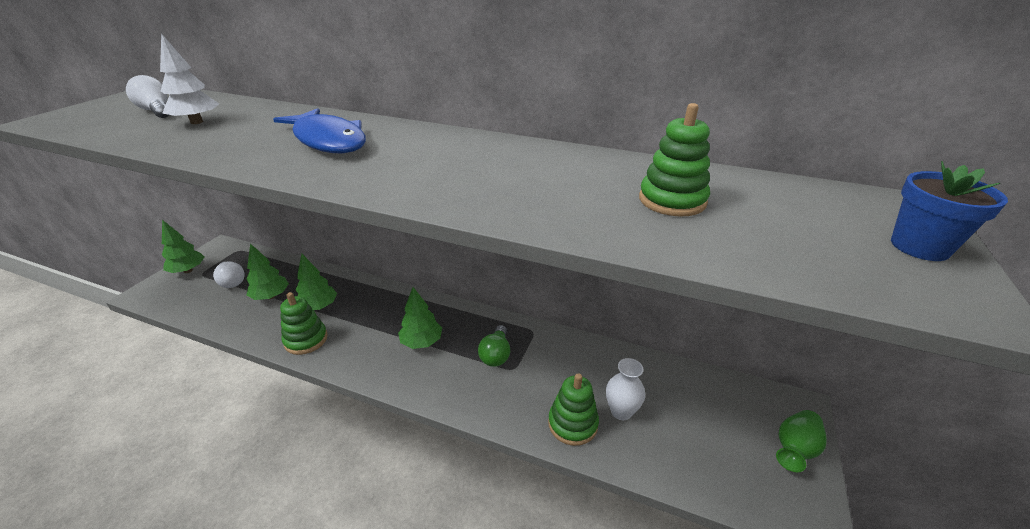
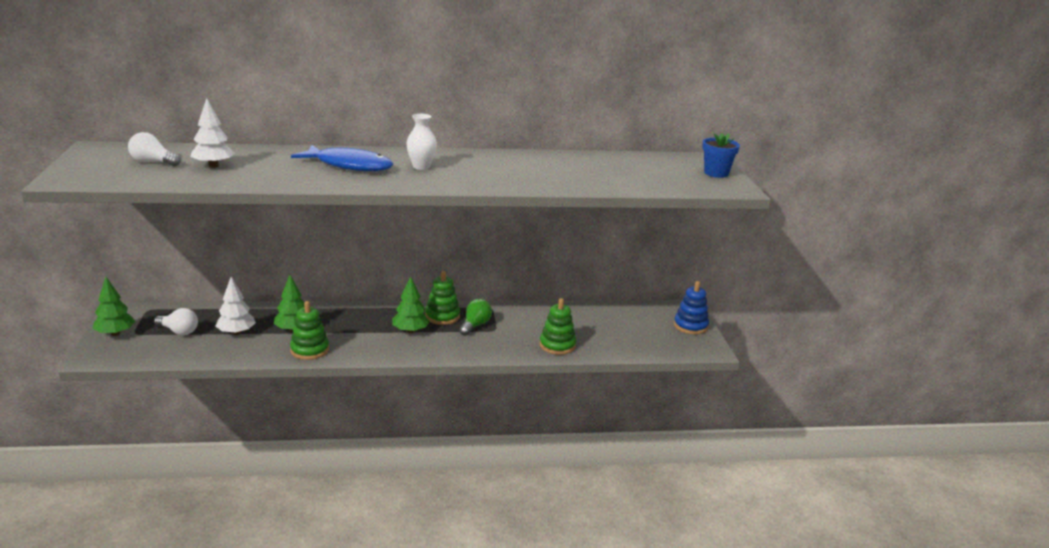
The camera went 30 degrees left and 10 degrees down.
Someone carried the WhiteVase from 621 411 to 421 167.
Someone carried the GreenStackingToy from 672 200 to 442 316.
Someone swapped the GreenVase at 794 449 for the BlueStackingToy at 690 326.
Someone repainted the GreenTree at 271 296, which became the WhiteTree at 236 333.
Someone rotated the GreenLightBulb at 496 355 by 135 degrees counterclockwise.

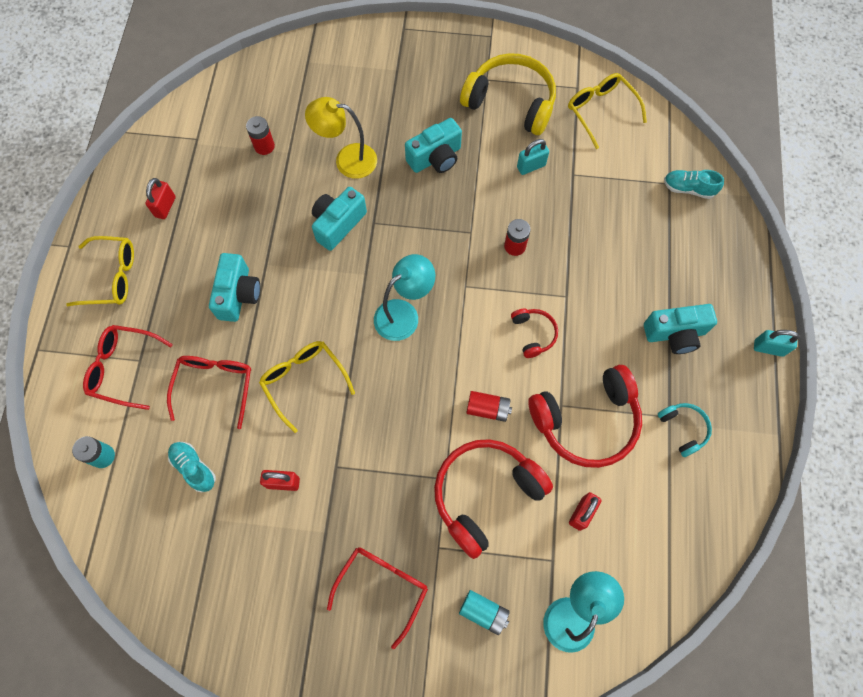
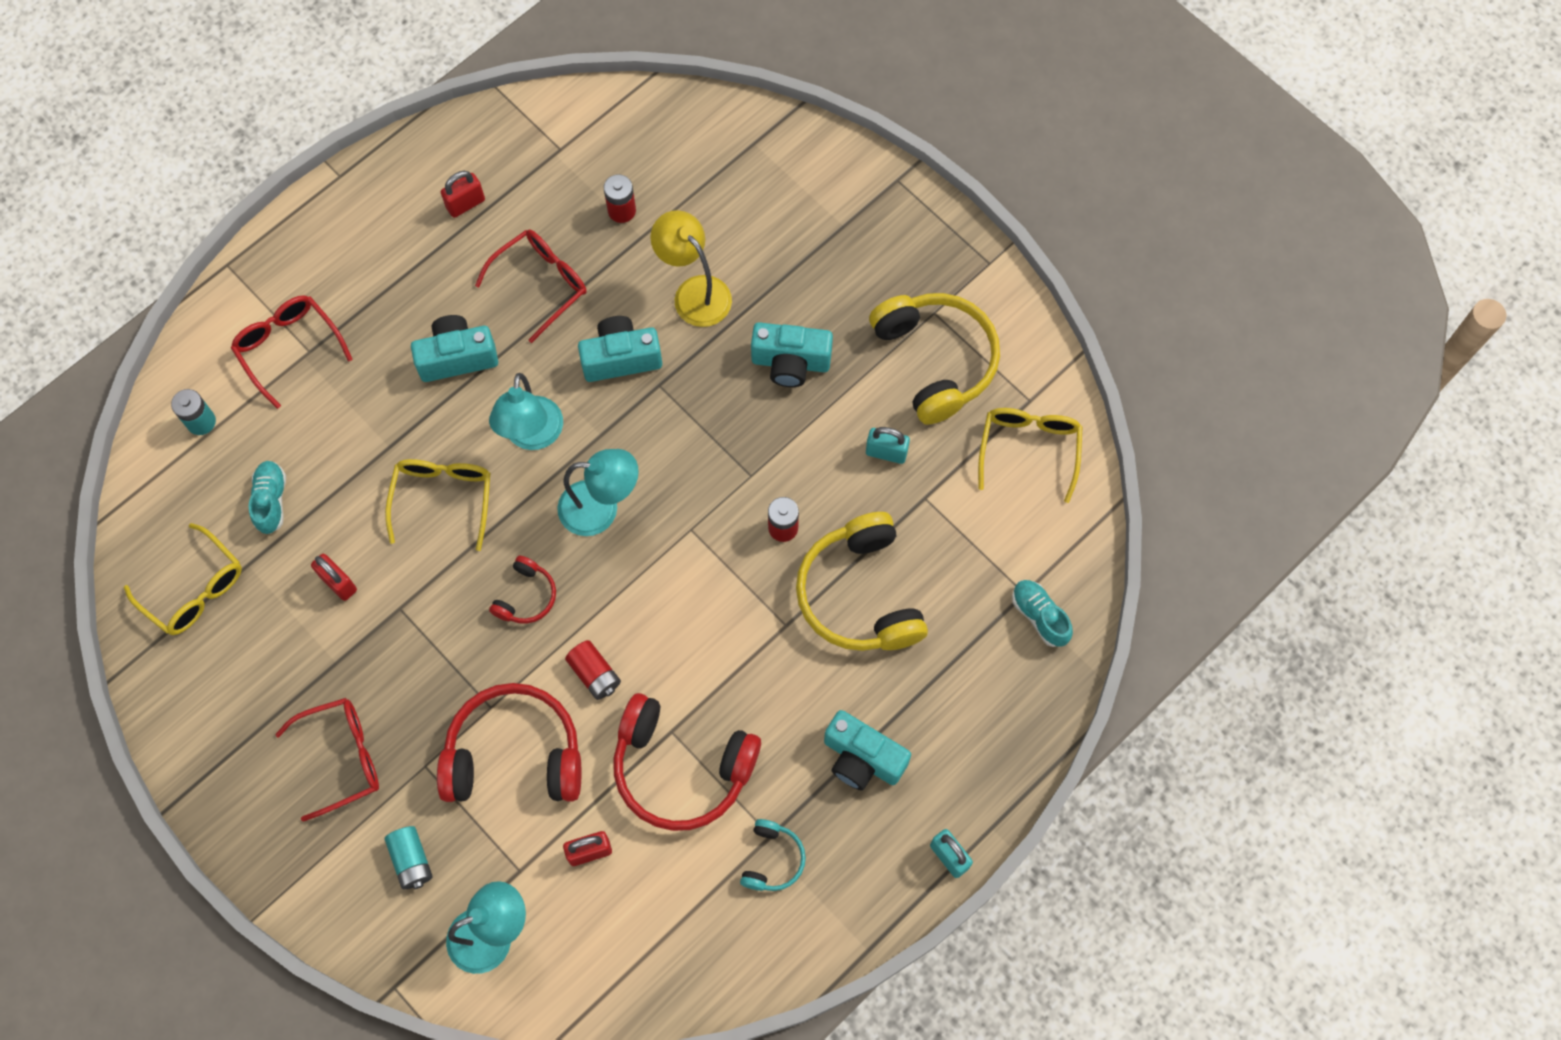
The camera went 40 degrees right and 0 degrees up.
Someone put down the TurquoiseLamp at 532 436.
Someone put down the YellowHeadphones at 860 594.
Someone carried the YellowGlasses from 111 277 to 194 589.
Someone carried the RedGlasses from 215 386 to 541 284.
Someone carried the RedHeadphones from 533 334 to 526 596.
Someone rotated the TurquoiseCamera at 238 295 by 150 degrees counterclockwise.

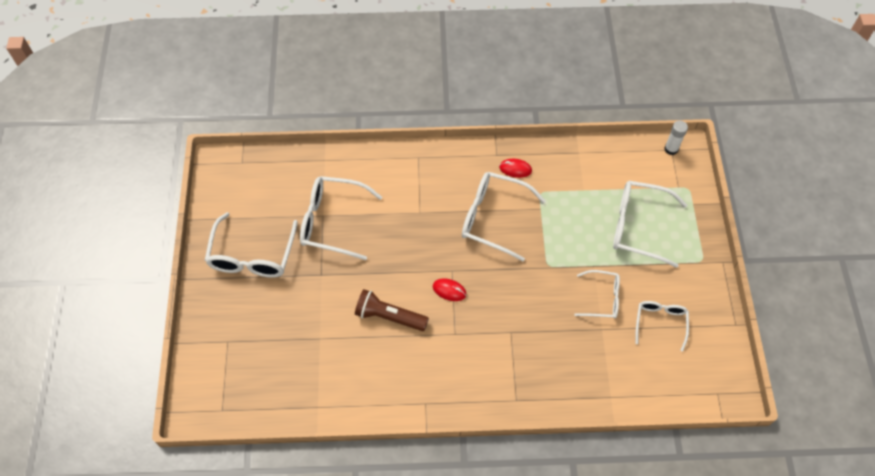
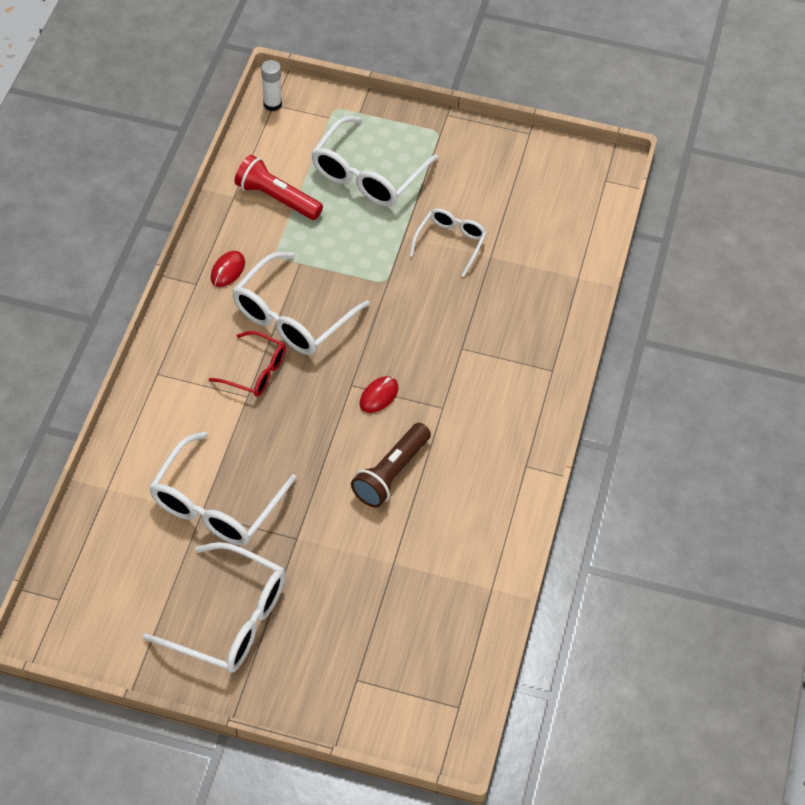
The camera went 75 degrees left and 5 degrees down.
Someone took away the WhiteGlasses at 660 323.
Someone put down the RedGlasses at 256 371.
Someone put down the RedFlashlight at 277 198.

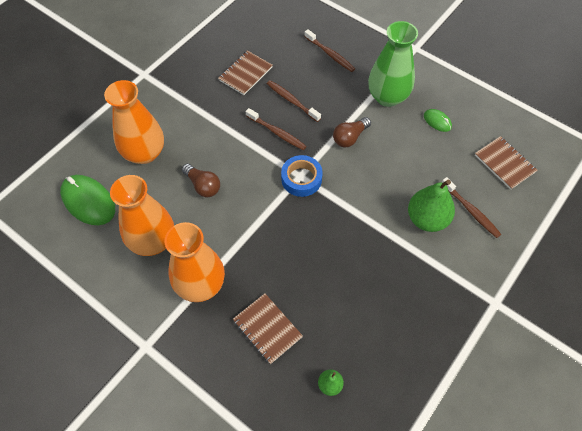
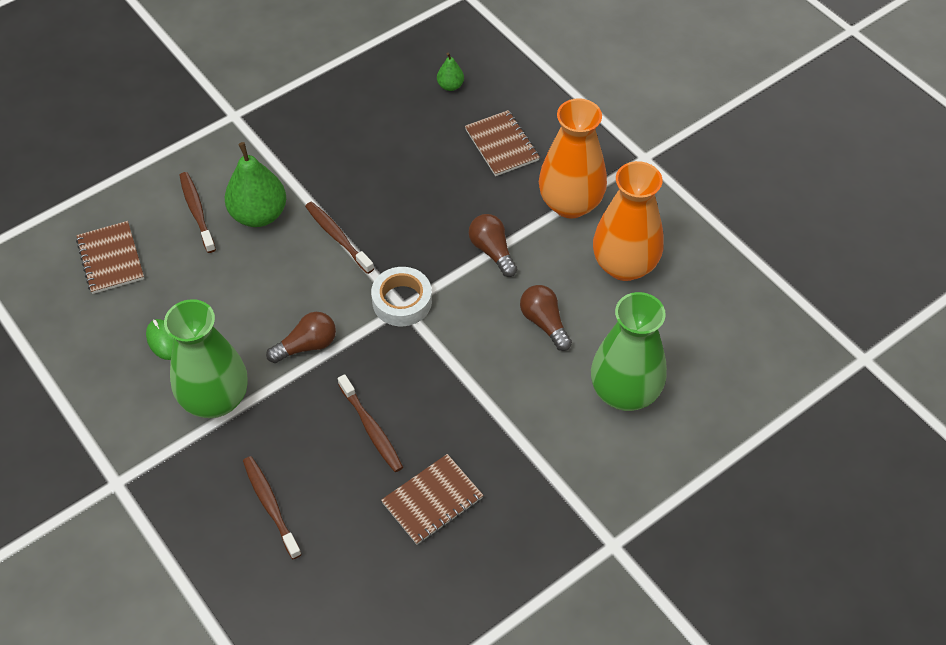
The camera went 165 degrees left and 5 degrees down.
Someone took away the GreenMouse at 88 201.
Someone put down the BrownLightBulb at 492 251.
Someone carried the BrownToothbrush from 277 133 to 337 237.
Someone repainted the OrangeVase at 144 153, which became the GreenVase at 624 392.
Someone repainted the BlueTape at 301 179, which became the WhiteTape at 402 301.

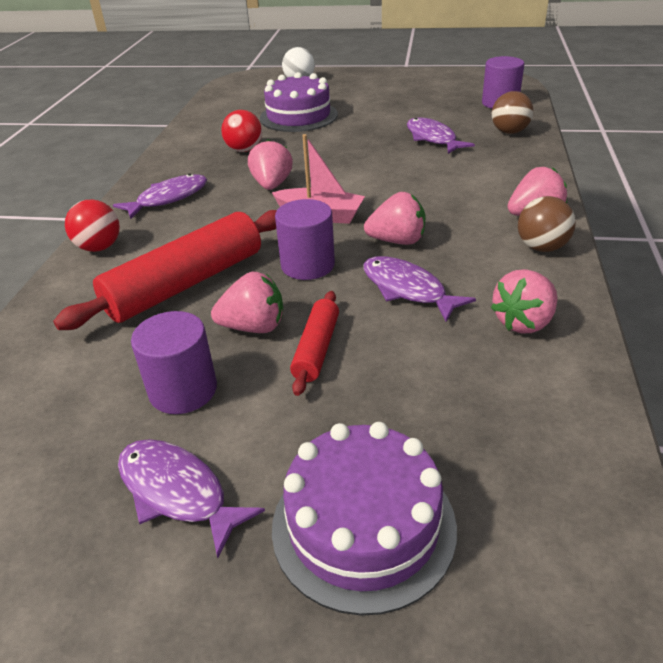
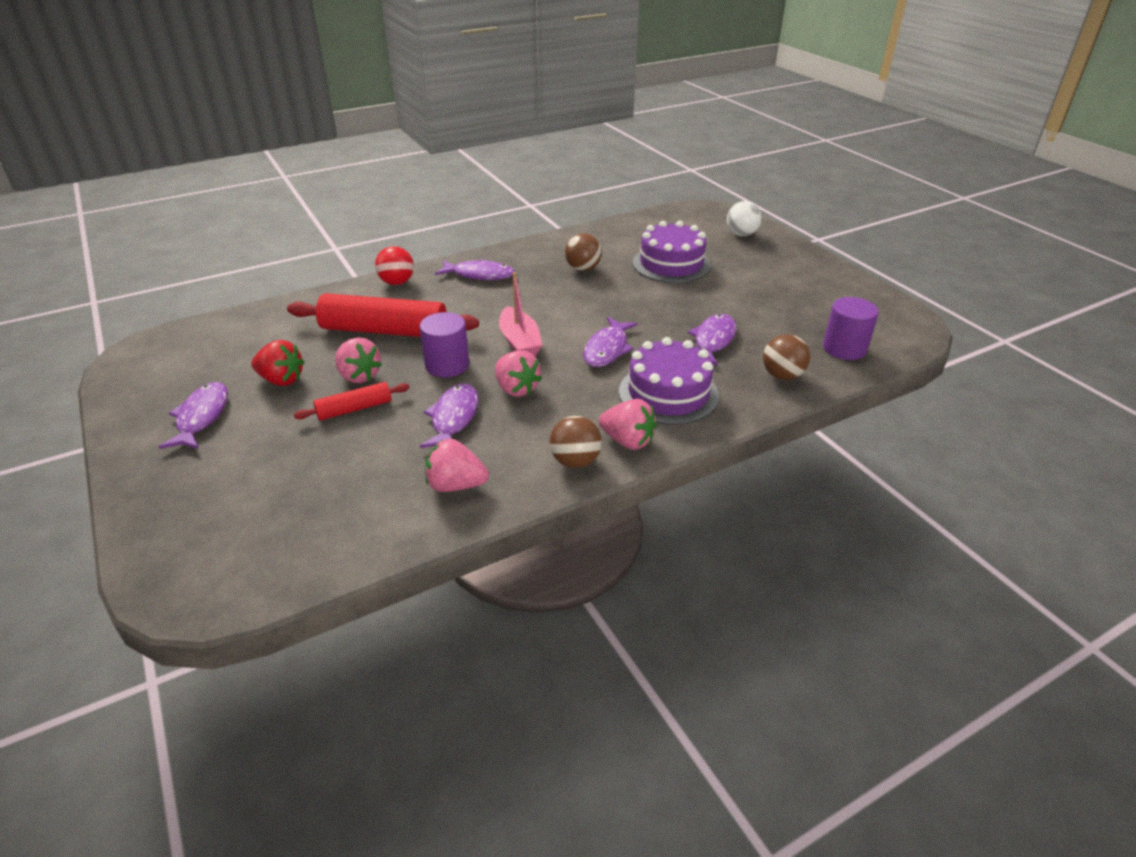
The camera went 50 degrees right and 0 degrees up.
Someone took away the PinkStrawberry at 272 185.
Someone put down the PurpleFish at 607 349.
Someone carried the PurpleCake from 363 525 to 668 393.
Someone swapped the PurpleCylinder at 183 390 for the RedStrawberry at 281 380.
Someone repainted the RedBall at 244 150, which became the BrownBall at 583 269.

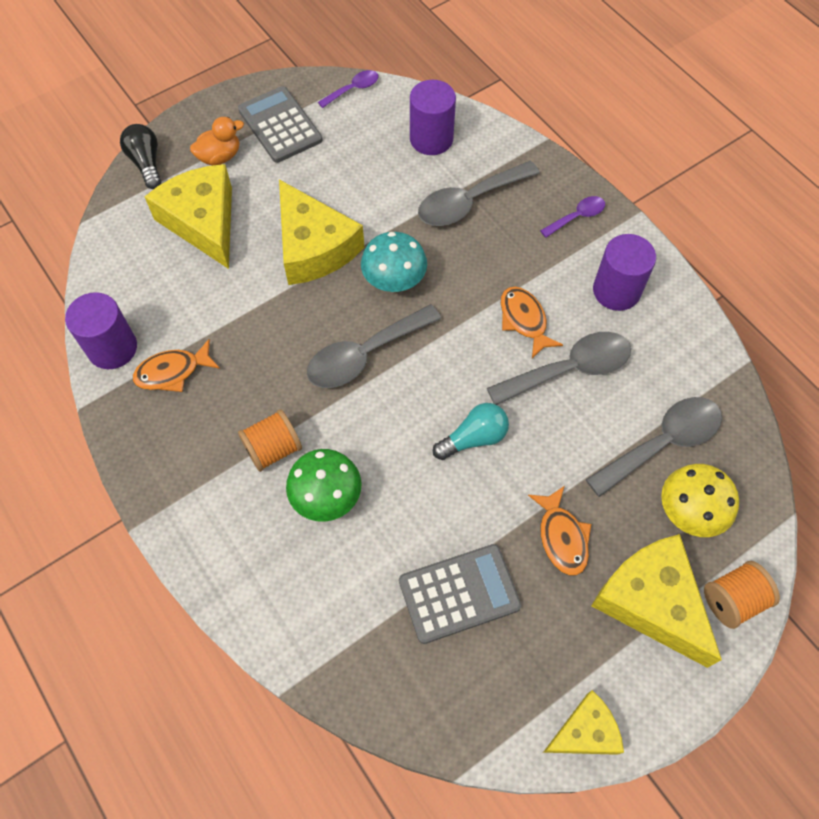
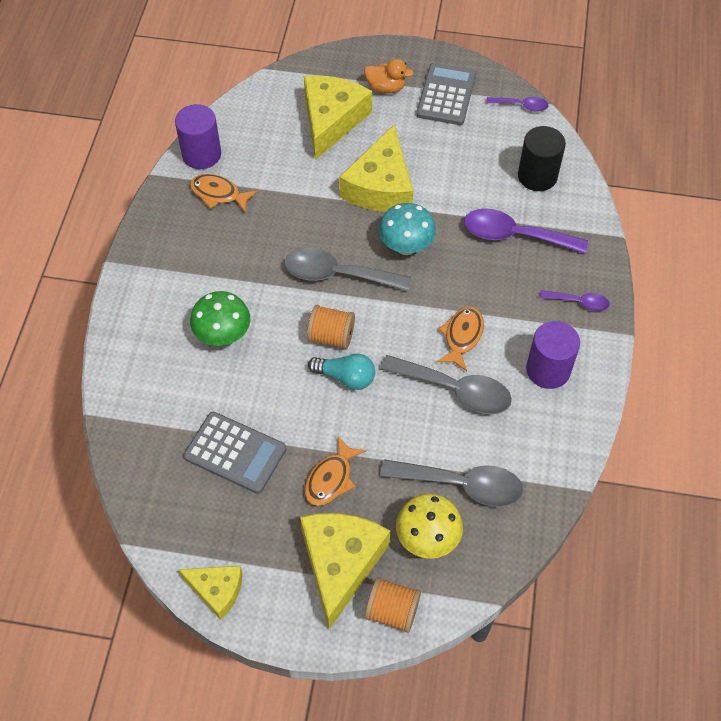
The camera went 45 degrees right and 5 degrees down.
Someone took away the BlackLightBulb at 146 163.
Someone carried the OrangeSpool from 273 449 to 331 337.
Someone repainted the PurpleCylinder at 431 139, which became the BlackCylinder at 537 176.
Someone repainted the GreySpoon at 469 202, which became the PurpleSpoon at 514 235.

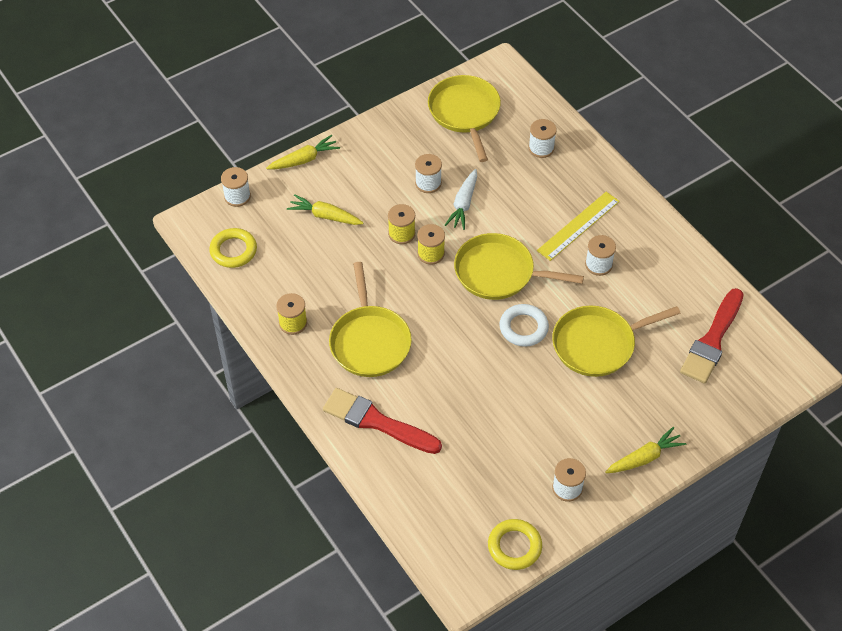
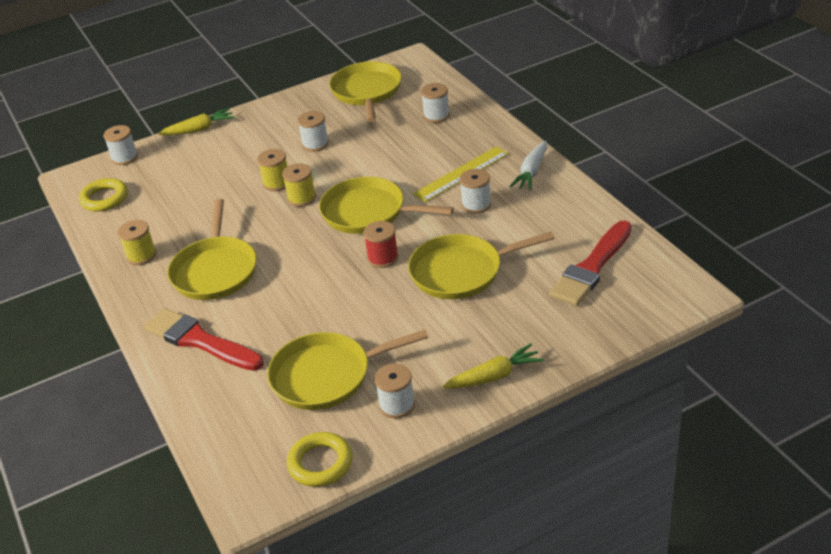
The camera went 10 degrees right and 15 degrees down.
Someone took away the YellowCarrot at 325 216.
Someone put down the YellowPan at 326 376.
Someone carried the WhiteCarrot from 463 204 to 531 172.
Someone swapped the WhiteRing at 523 328 for the RedSpool at 383 258.

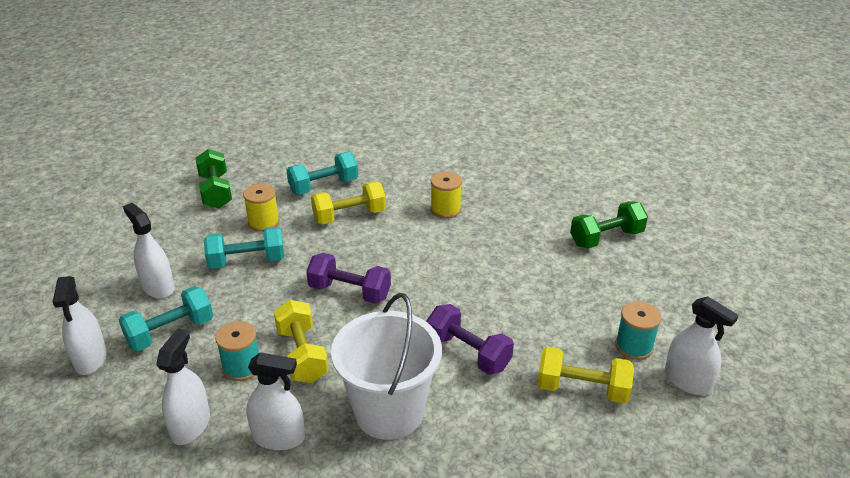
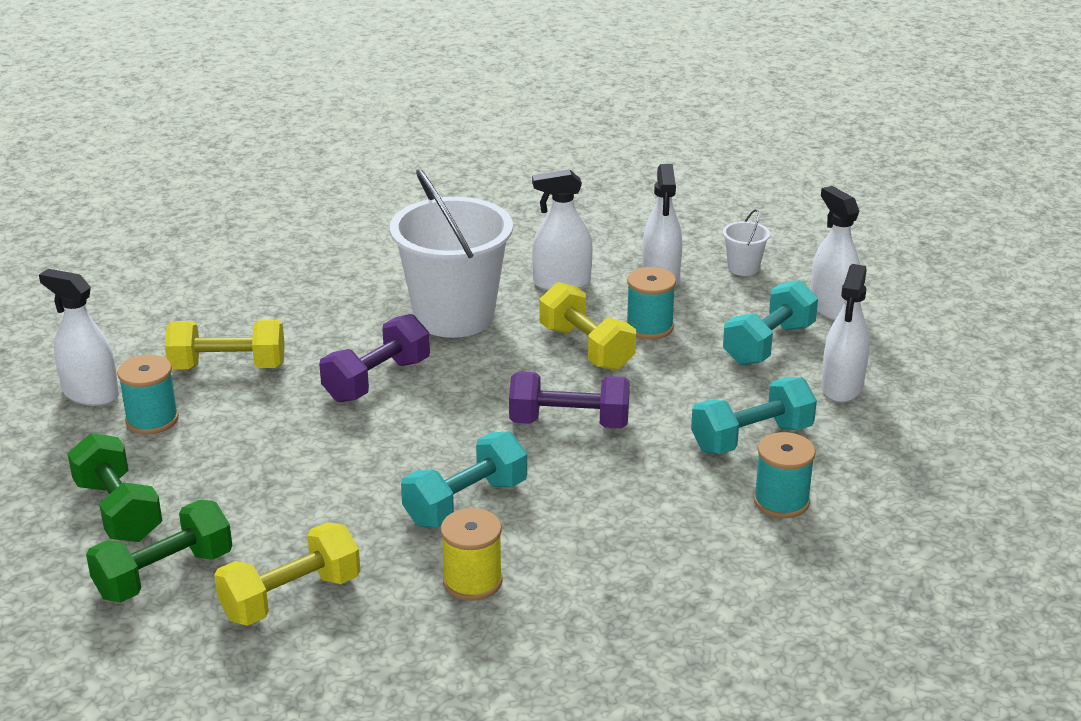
The camera went 165 degrees right and 5 degrees down.
Someone put down the WhiteBucket at 743 268.
Someone carried the GreenDumbbell from 216 191 to 118 510.
Someone carried the TurquoiseDumbbell from 324 186 to 465 503.
Someone carried the YellowDumbbell from 349 216 to 291 597.
Someone repainted the YellowSpool at 263 222, which became the TurquoiseSpool at 781 501.
Someone rotated the WhiteSprayBottle at 158 287 by 75 degrees clockwise.
Someone rotated the PurpleDumbbell at 468 353 by 75 degrees counterclockwise.

